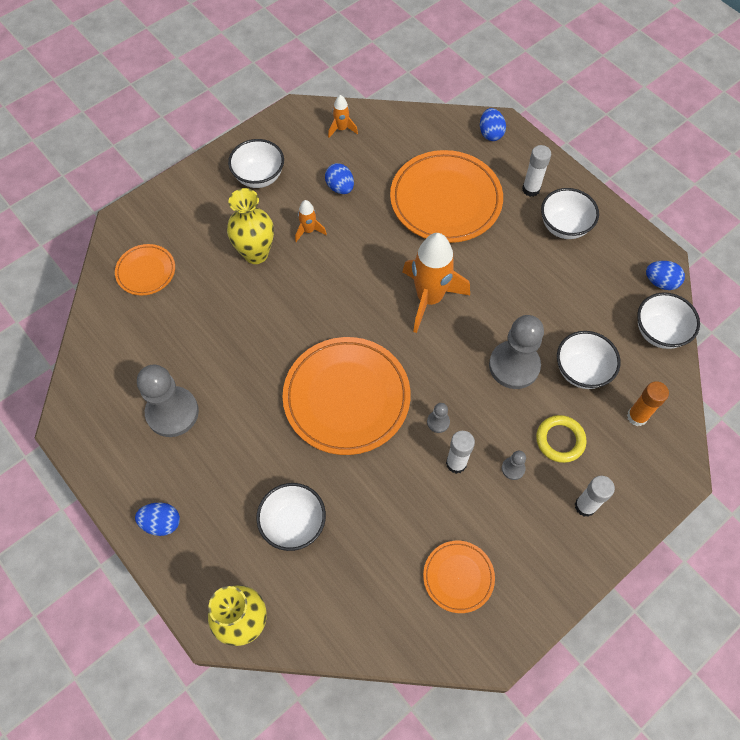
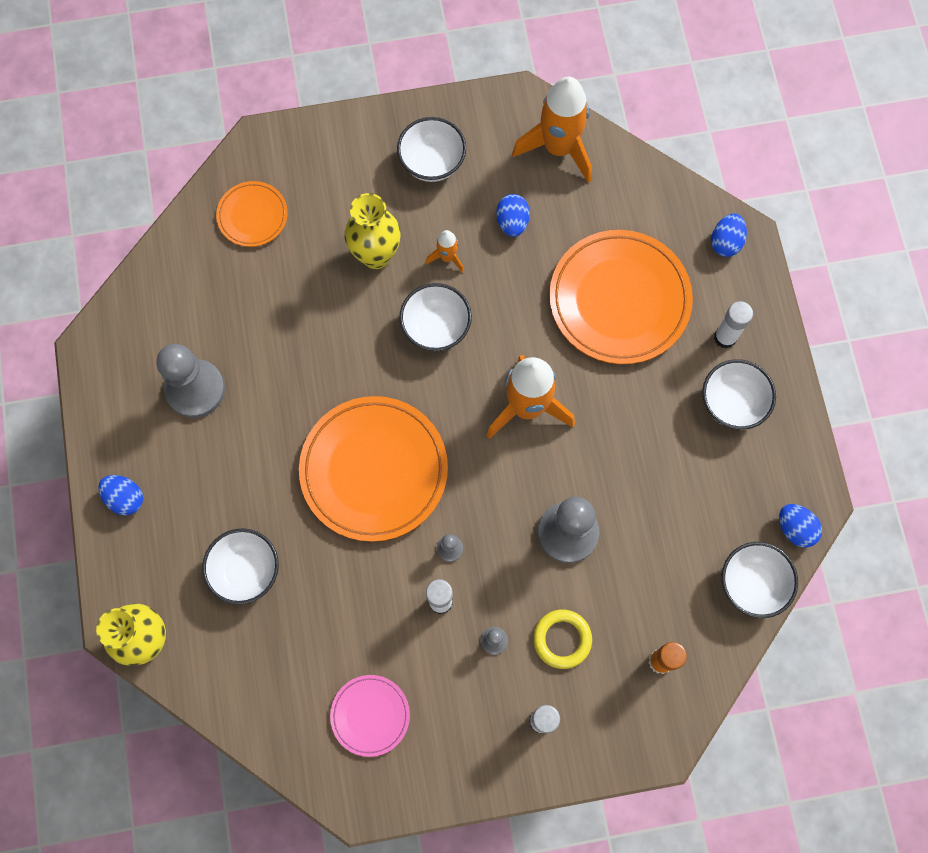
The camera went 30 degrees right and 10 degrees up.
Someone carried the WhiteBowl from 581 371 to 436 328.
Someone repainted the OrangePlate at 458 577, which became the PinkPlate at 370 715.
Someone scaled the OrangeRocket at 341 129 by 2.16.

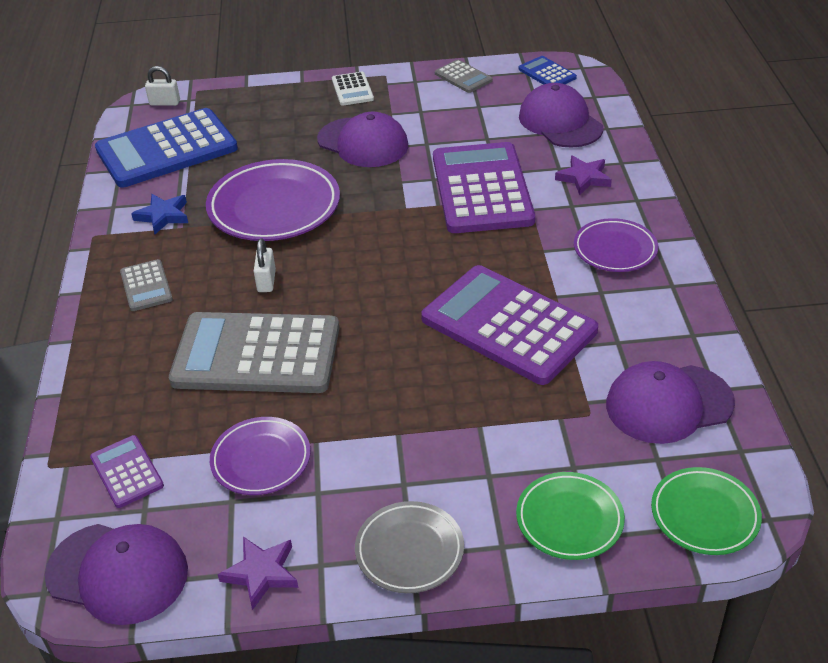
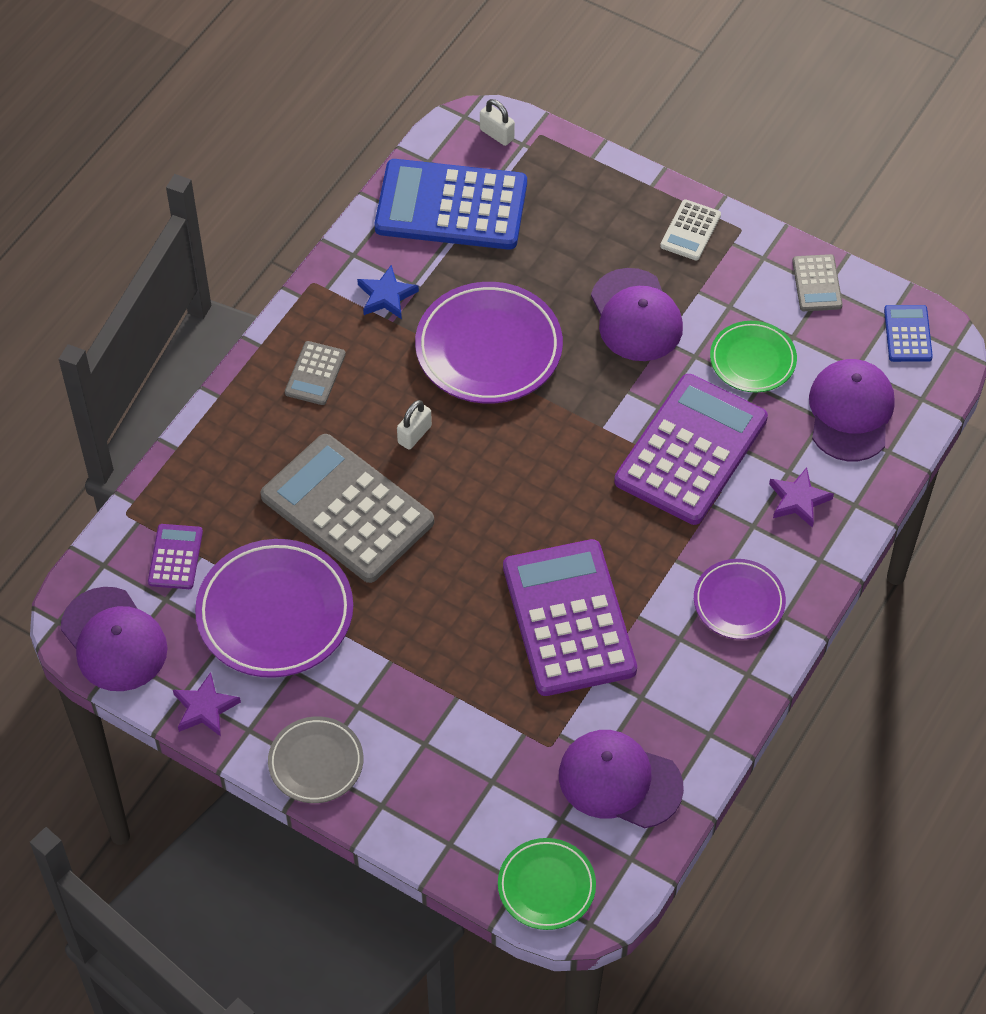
The camera went 35 degrees right and 15 degrees up.
Someone carried the GreenPlate from 569 519 to 752 360.
Someone scaled the PurplePlate at 261 460 by 1.71.

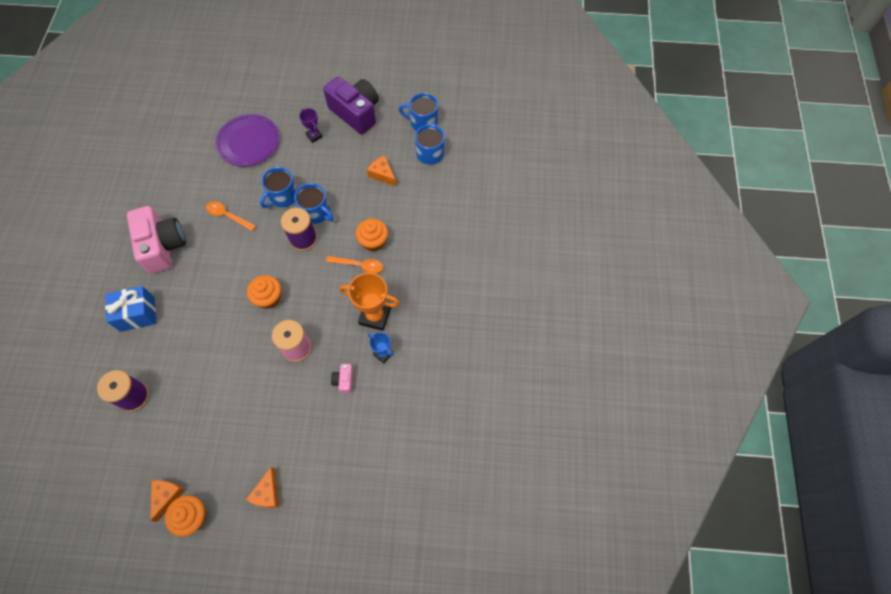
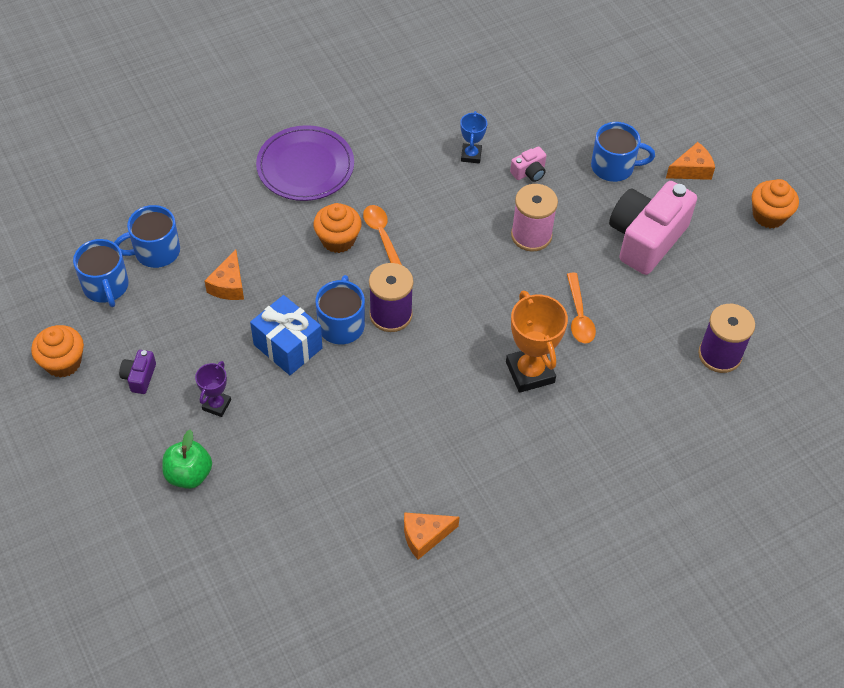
The camera went 125 degrees left and 10 degrees down.
Someone put down the GreenApple at 189 474.
Someone carried the BlueGift from 137 314 to 288 346.
Someone carried the PinkCamera from 163 246 to 646 239.
Someone carried the OrangeCheese from 167 496 to 425 536.
Someone carried the OrangeSpoon from 227 216 to 579 315.
Someone carried the PurplePlate from 248 142 to 305 166.
Someone carried the OrangeCupcake from 268 298 to 63 362.
Someone carried the BlueMug from 283 196 to 613 167.
Someone carried the OrangeTrophy from 375 316 to 530 372.
Someone scaled the PurpleCamera at 356 113 by 0.42.

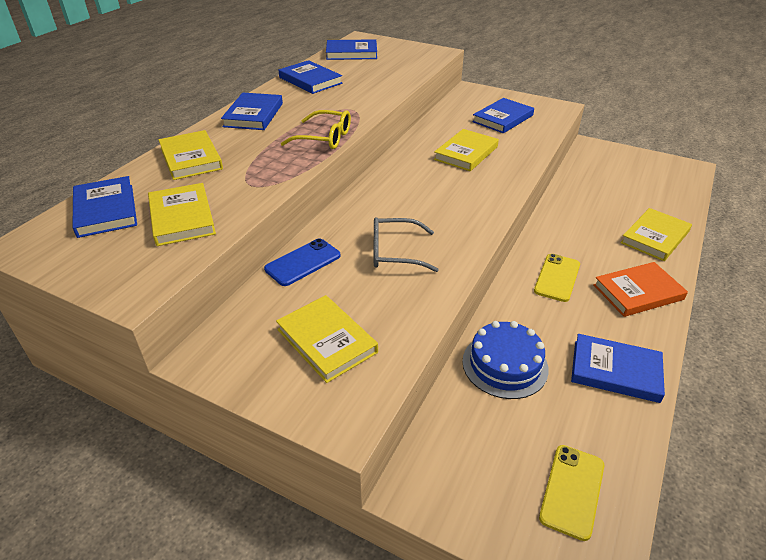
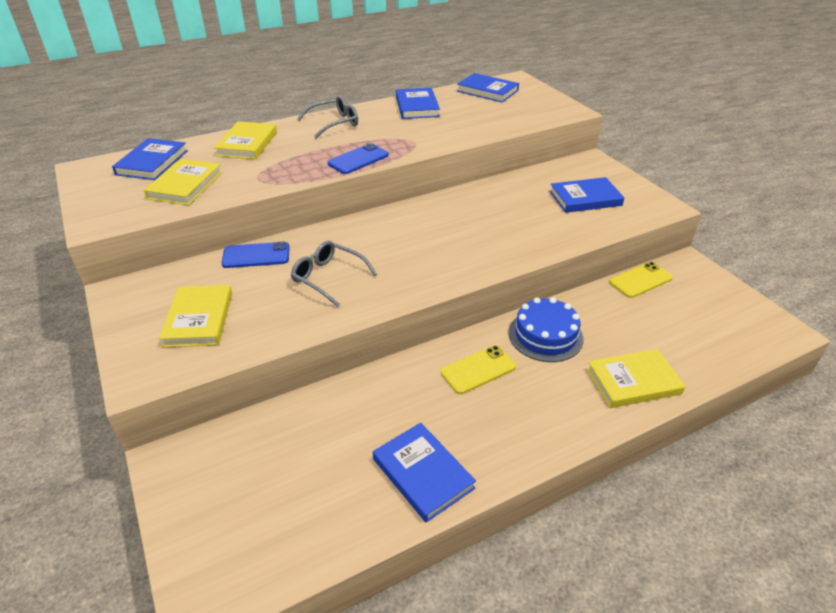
The camera went 35 degrees right and 0 degrees up.
Someone took away the YellowBook at 466 153.
Someone took away the OrangeBook at 638 292.
Someone carried the BlueCake from 505 364 to 545 335.
Someone carried the YellowPhone from 572 491 to 640 280.
Someone swapped the BlueBook at 253 115 for the GreyGlasses at 334 123.
Someone swapped the YellowGlasses at 324 138 for the BluePhone at 358 159.

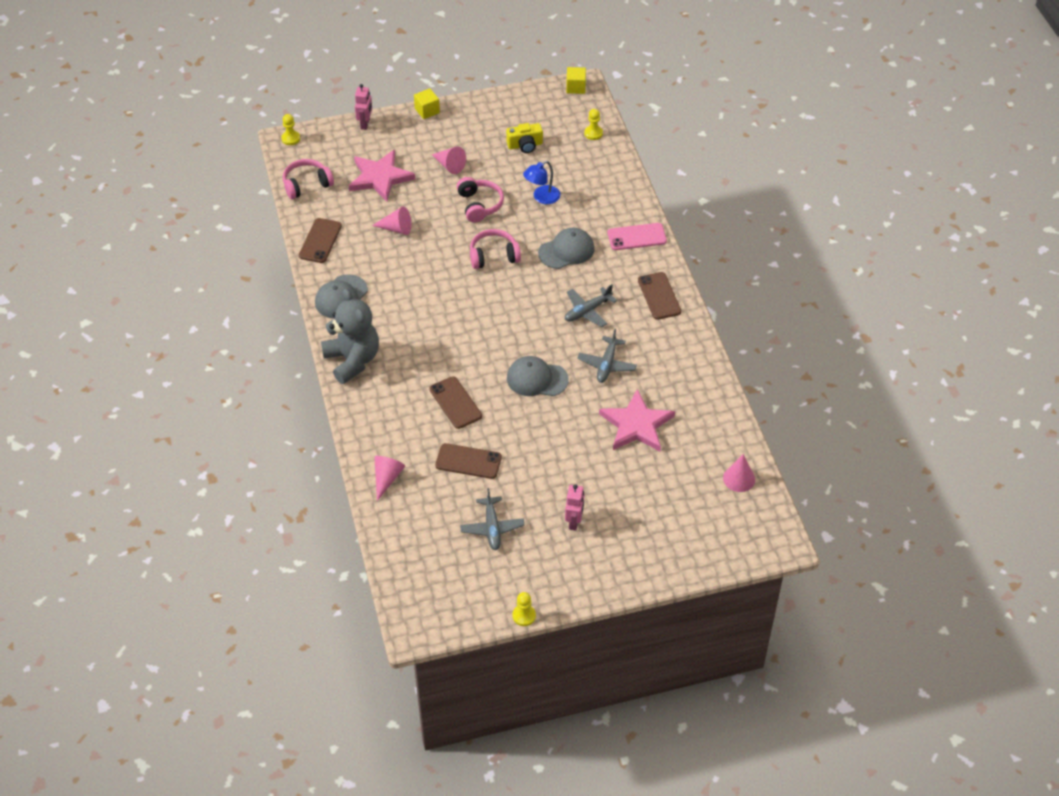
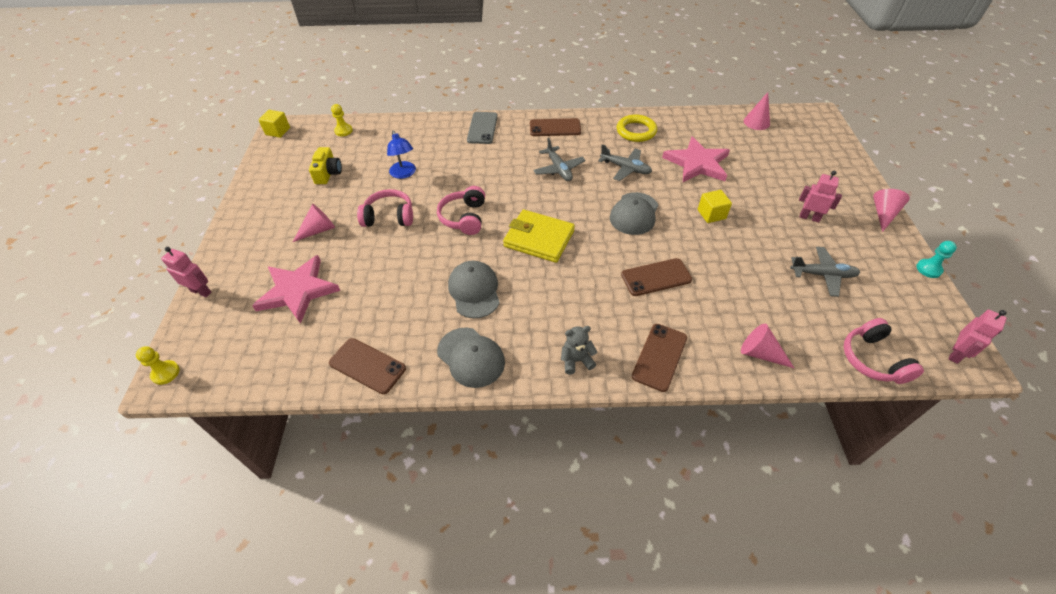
The camera went 75 degrees left and 0 degrees up.
Someone put down the YellowWallet at 539 238.
Someone put down the YellowRing at 636 131.
Someone put down the PinkRobot at 956 354.
Someone carried the PinkHeadphones from 307 184 to 873 359.
Someone carried the PinkCone from 396 228 to 883 214.
Someone carried the YellowCube from 427 111 to 711 214.
Someone carried the BrownPhone from 468 461 to 659 357.
Someone carried the GreyCap from 566 251 to 474 291.
Someone repainted the YellowPawn at 524 616, which became the TurquoisePawn at 928 269.
Someone repainted the PinkPhone at 637 237, which became the GreyPhone at 482 128.
Someone scaled the GreyTeddyBear at 352 360 by 0.47.

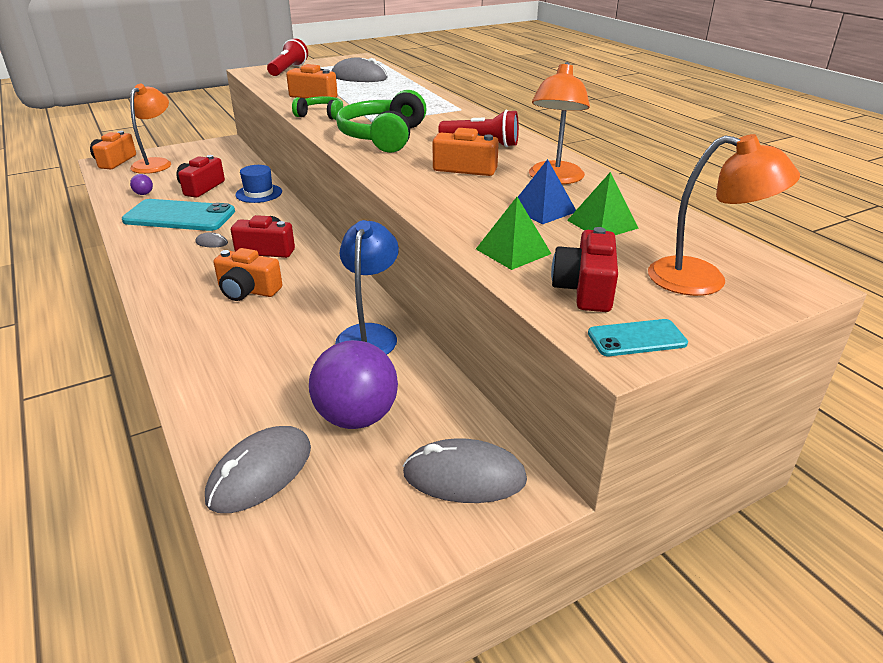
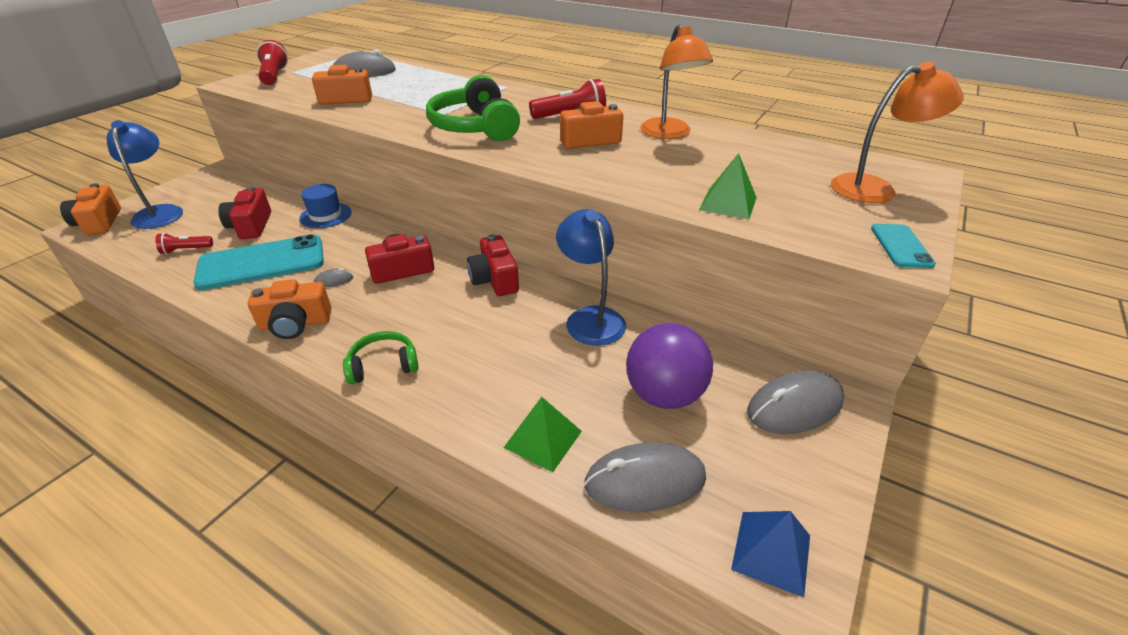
The camera went 30 degrees left and 5 degrees up.
Someone carried the OrangeCamera from 247 290 to 295 324.
Someone carried the GreenHeadphones from 321 115 to 383 365.
Someone carried the BluePyramid from 542 209 to 771 552.
Someone carried the RedCamera from 585 289 to 494 279.
Someone carried the GreenPyramid from 602 224 to 543 439.
Someone swapped the PurpleBall at 144 194 for the RedFlashlight at 186 250.
Someone repainted the OrangeLamp at 156 163, which became the BlueLamp at 160 212.
Someone rotated the GreyMouse at 260 473 by 75 degrees clockwise.
Someone rotated the TurquoisePhone at 636 338 by 45 degrees counterclockwise.

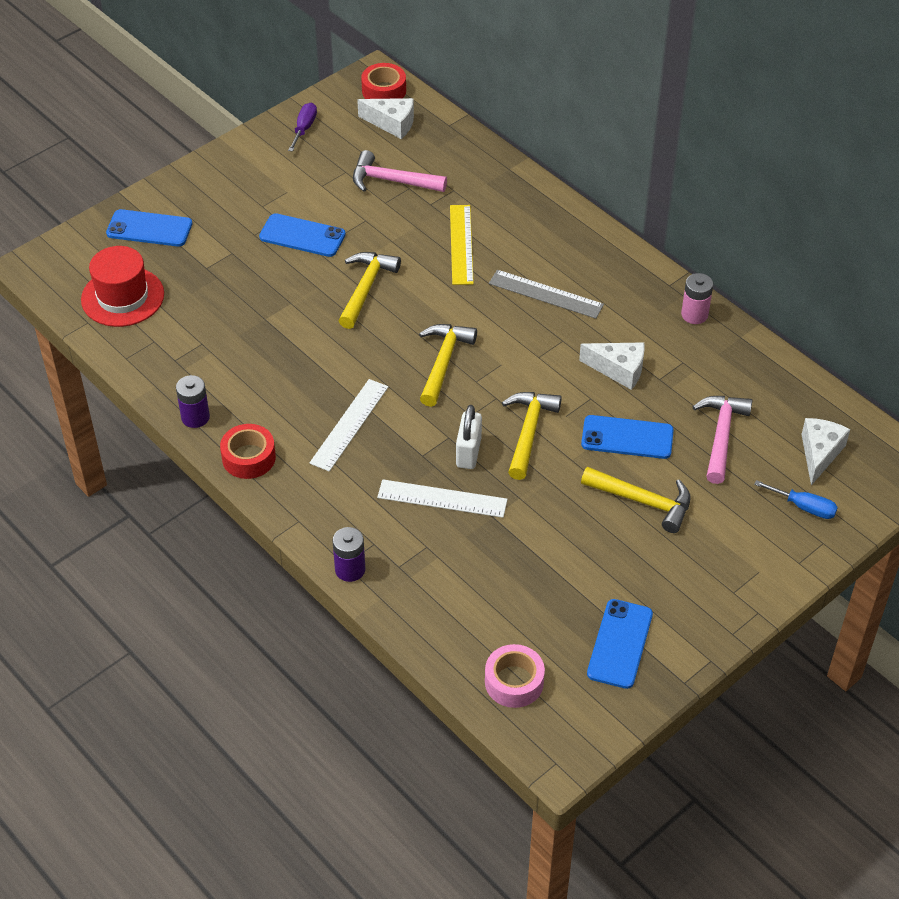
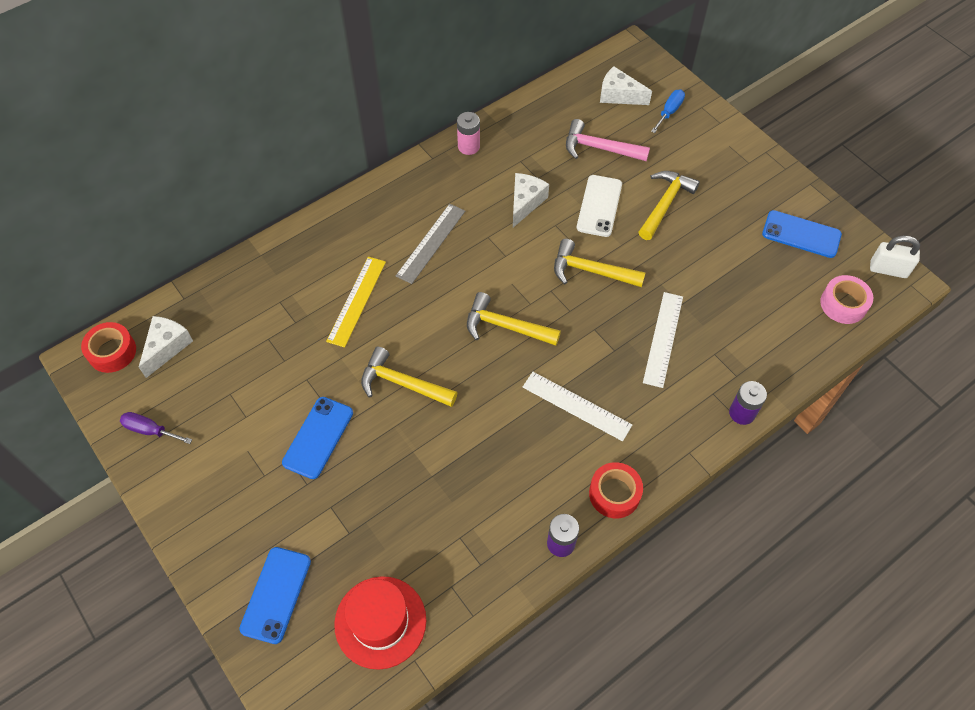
The camera went 85 degrees left and 10 degrees up.
Someone took away the PinkHammer at 392 181.
Someone carried the WhitePadlock from 468 452 to 888 269.
Someone repainted the BluePhone at 627 437, which became the WhitePhone at 599 206.
Someone rotated the YellowRuler at 461 244 by 75 degrees counterclockwise.

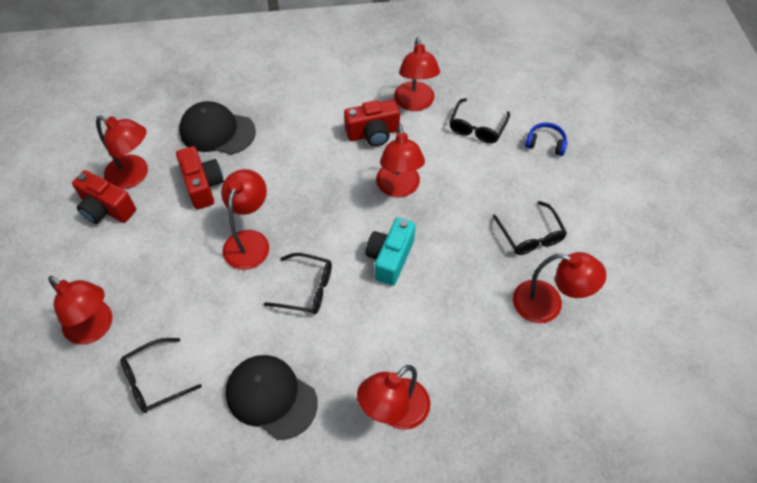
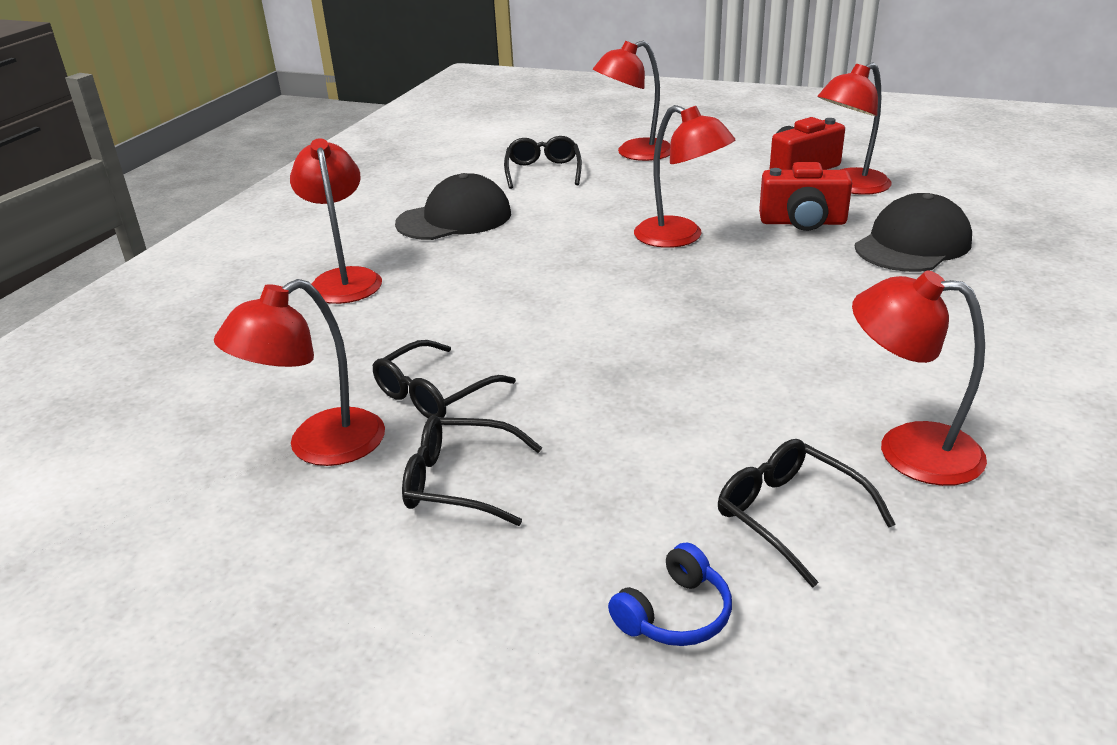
The camera went 120 degrees right and 25 degrees down.
Someone took away the RedCamera at 373 133.
Someone took away the TurquoiseCamera at 390 258.
Someone took away the RedLamp at 399 188.
Someone carried the BlackGlasses from 306 289 to 435 393.

